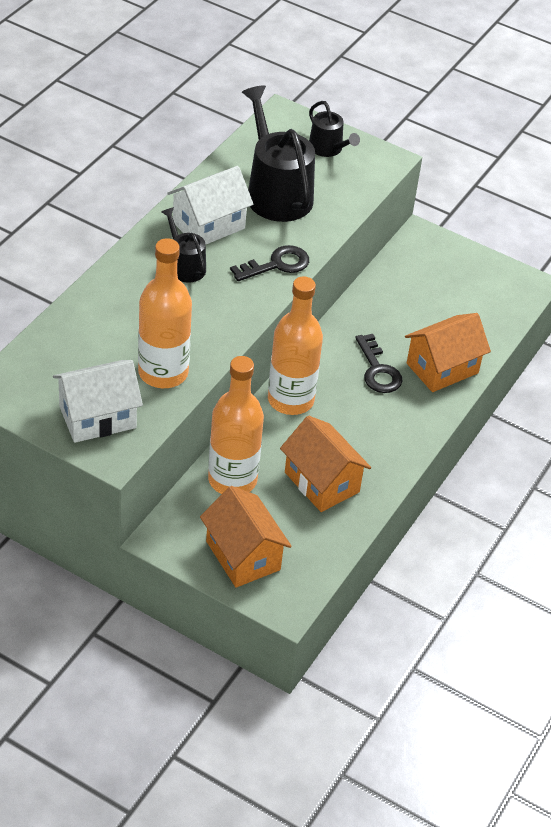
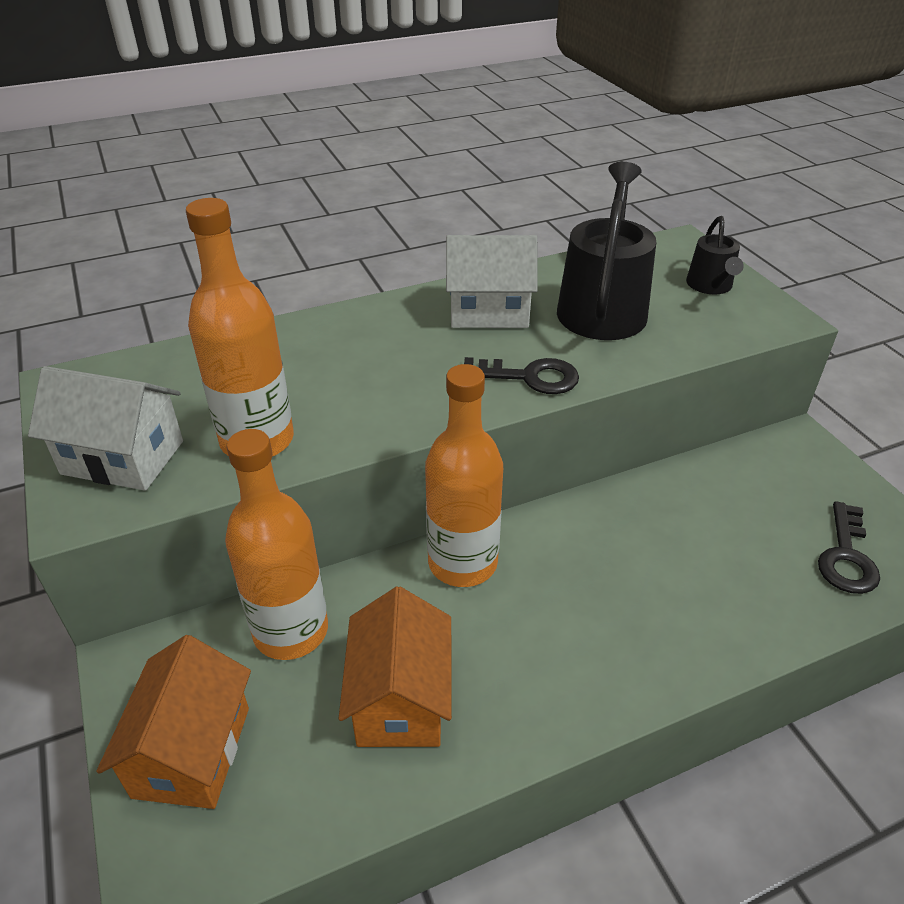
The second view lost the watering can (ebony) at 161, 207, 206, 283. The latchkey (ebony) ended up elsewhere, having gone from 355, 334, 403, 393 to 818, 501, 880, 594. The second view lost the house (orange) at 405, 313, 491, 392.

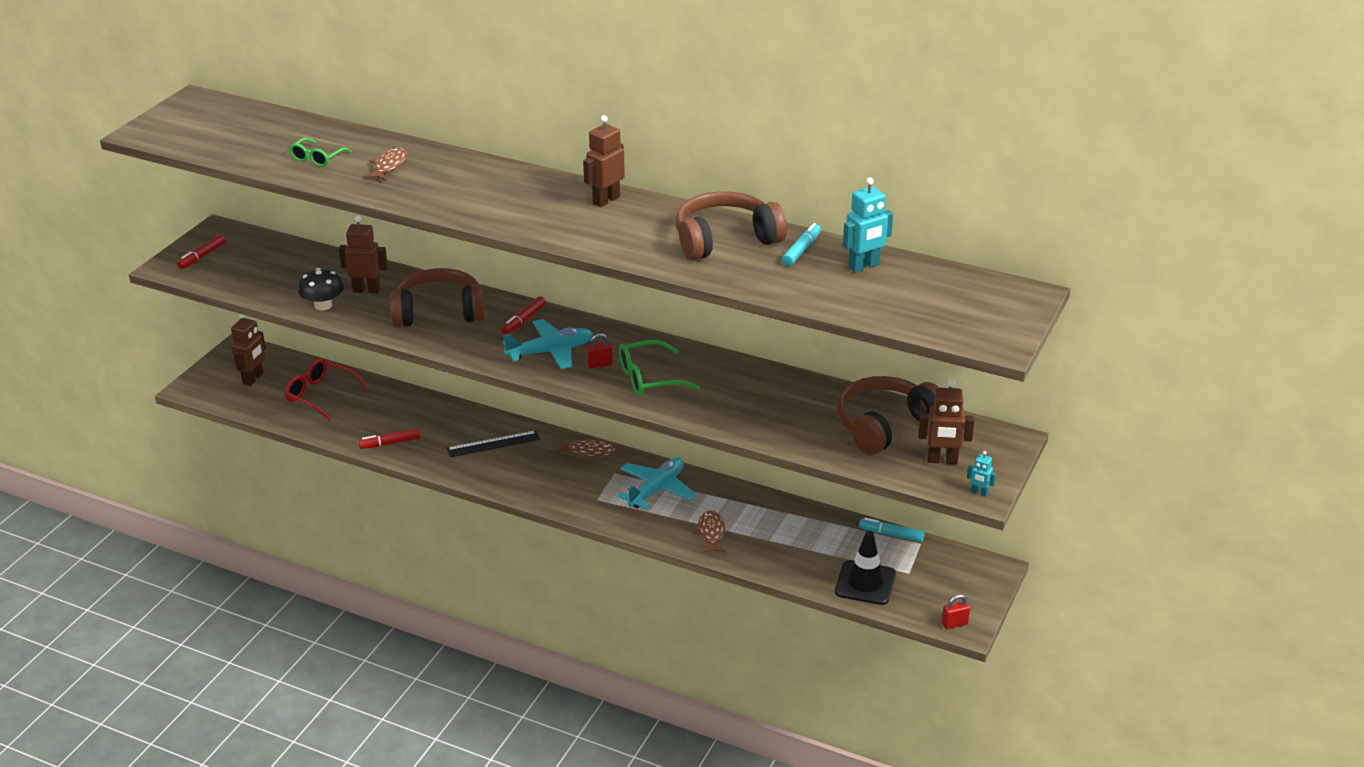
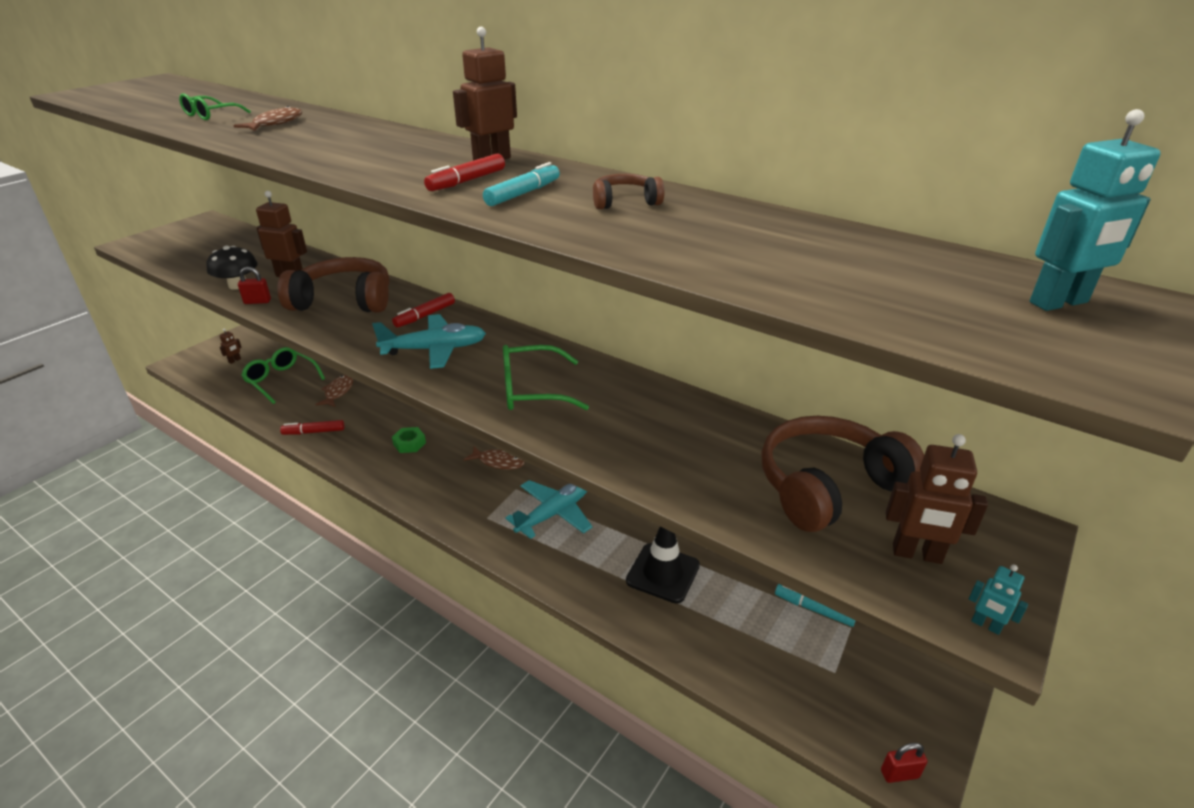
The felt pen (crimson) ended up elsewhere, having gone from 177, 234, 226, 269 to 424, 154, 505, 191. The size of the robot figure (dark brown) at 231, 314, 266, 386 changed by a factor of 0.52. What was the eyeglasses (crimson) at 285, 358, 368, 421 turned into the eyeglasses (green) at 241, 347, 325, 404. Where the ruler (ebony) stood at 447, 430, 540, 457, the hex nut (green) came to stand at 392, 427, 426, 453. The small lock (crimson) ended up elsewhere, having gone from 587, 333, 613, 369 to 238, 267, 271, 304. The size of the over-ear headphones (dark brown) at 676, 191, 787, 260 changed by a factor of 0.46. The toy fish (dark brown) ended up elsewhere, having gone from 692, 510, 725, 553 to 315, 375, 353, 407. The felt pen (turquoise) ended up elsewhere, having gone from 782, 223, 821, 266 to 483, 162, 560, 206. The road cone (ebony) ended up elsewhere, having gone from 835, 530, 896, 605 to 626, 527, 700, 604. The robot figure (turquoise) ended up elsewhere, having gone from 843, 178, 893, 272 to 1030, 109, 1161, 311.

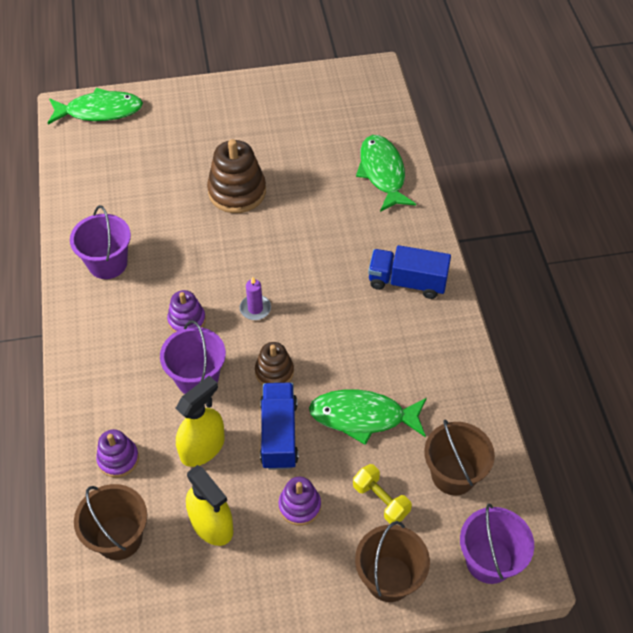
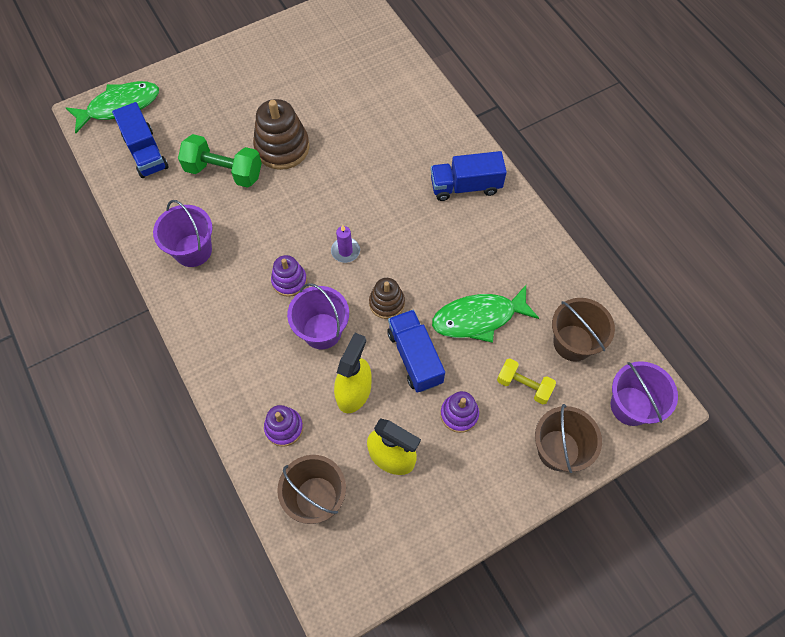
The second view lost the toy fish (green) at 356, 135, 416, 212. The second view gained the truck (royal blue) at 112, 102, 169, 178. The second view gained the free weight (green) at 178, 134, 262, 188.

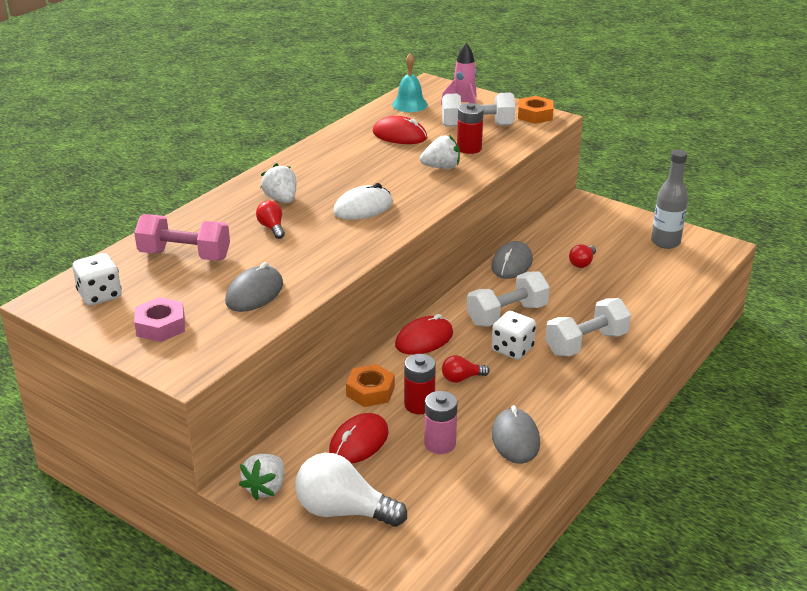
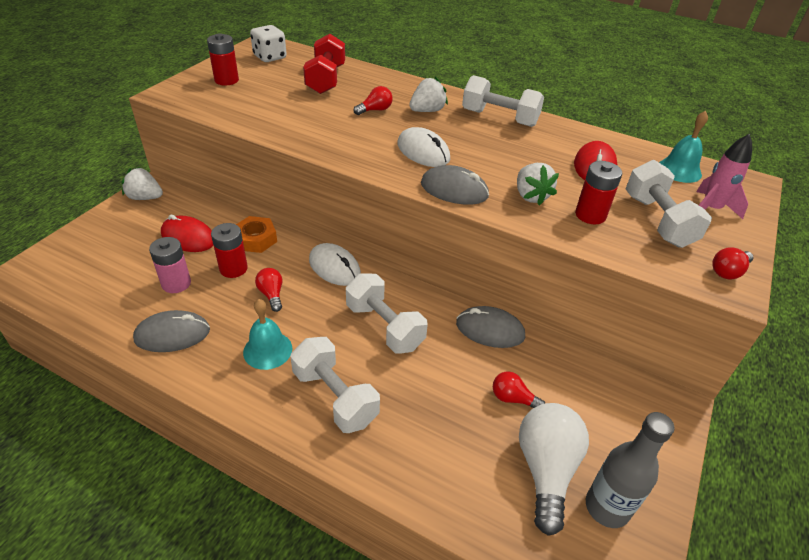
What was the free weight (rose-pink) at 134, 214, 230, 261 turned into the free weight (crimson) at 303, 34, 345, 94. Where the hex nut (rose-pink) stood at 134, 297, 185, 342, the battery (crimson) came to stand at 207, 33, 239, 85. The computer mouse (grey) ended up elsewhere, having gone from 225, 262, 283, 312 to 421, 165, 489, 205. The lightbulb (pure white) ended up elsewhere, having gone from 295, 453, 407, 527 to 519, 403, 589, 536. What was the computer mouse (crimson) at 395, 314, 453, 355 turned into the computer mouse (pure white) at 309, 243, 361, 286. The second view lost the dice (pure white) at 491, 311, 536, 360. Where the hex nut (orange) stood at 518, 96, 554, 124, the lightbulb (crimson) came to stand at 712, 247, 753, 280. The second view gained the school bell (turquoise) at 243, 299, 292, 370. The second view gained the free weight (pure white) at 462, 75, 544, 127.

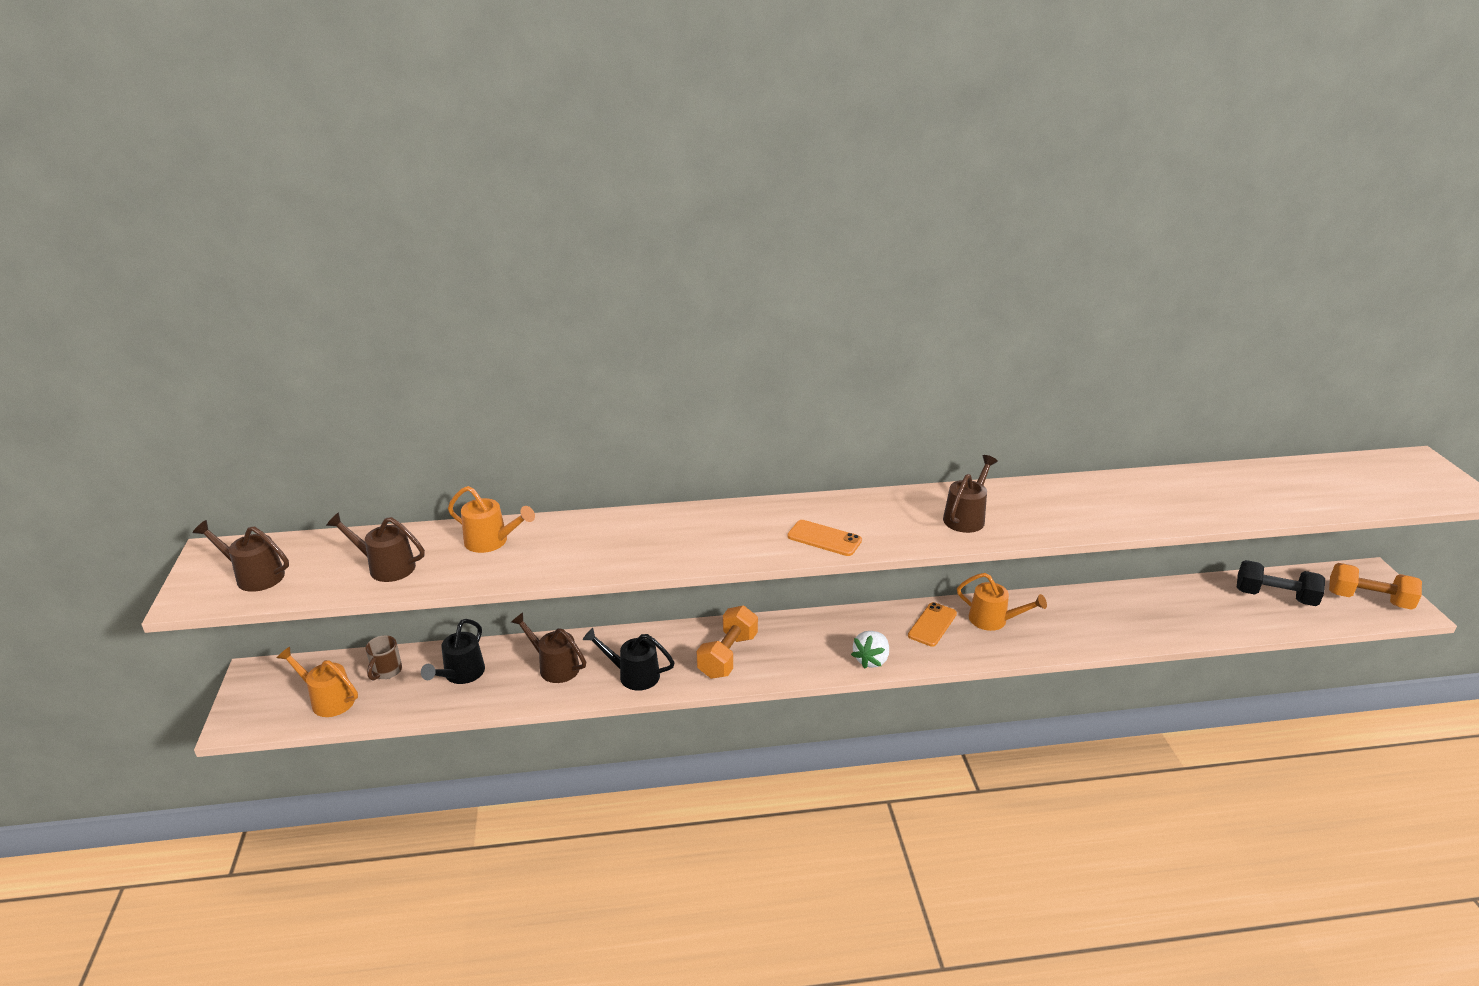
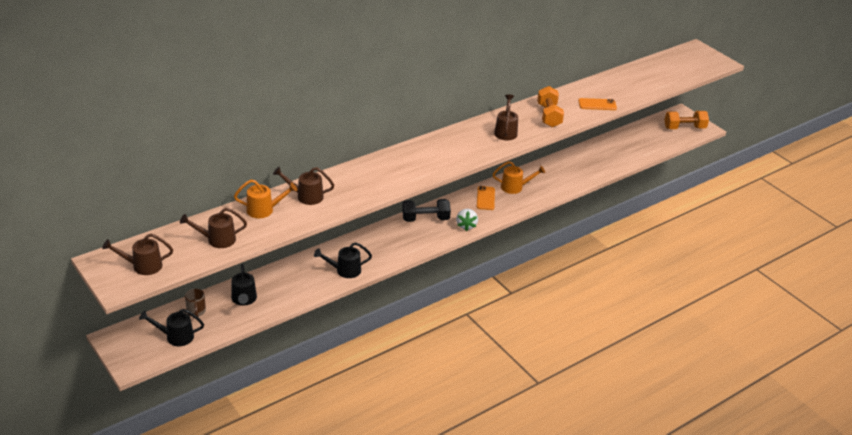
What was the watering can (orange) at 277, 647, 358, 717 turned into the watering can (ebony) at 139, 309, 204, 346. The watering can (dark brown) ended up elsewhere, having gone from 511, 613, 586, 683 to 273, 167, 334, 205. The free weight (orange) ended up elsewhere, having gone from 697, 606, 758, 679 to 537, 86, 564, 127. The phone (orange) ended up elsewhere, having gone from 787, 520, 862, 556 to 578, 98, 617, 110. The free weight (ebony) ended up elsewhere, having gone from 1237, 560, 1325, 606 to 402, 199, 451, 222.

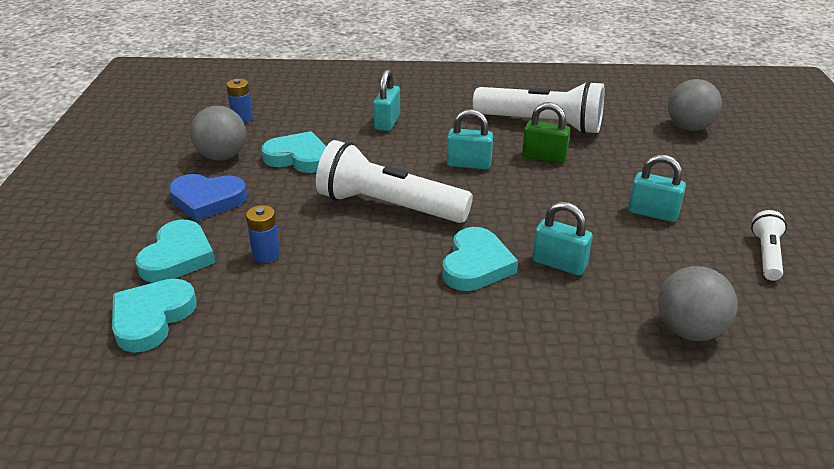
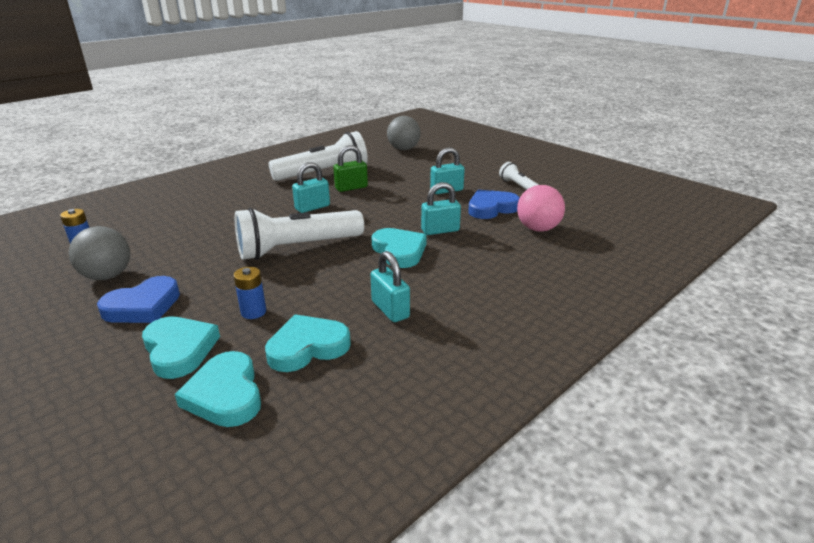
The heart shape (turquoise) ended up elsewhere, having gone from 261, 131, 326, 173 to 265, 314, 351, 372. The small lock (turquoise) ended up elsewhere, having gone from 373, 69, 400, 131 to 370, 251, 410, 322. What was the sphere (grey) at 658, 266, 738, 341 turned into the sphere (rose-pink) at 517, 185, 565, 232. The second view gained the heart shape (royal blue) at 468, 189, 520, 219.

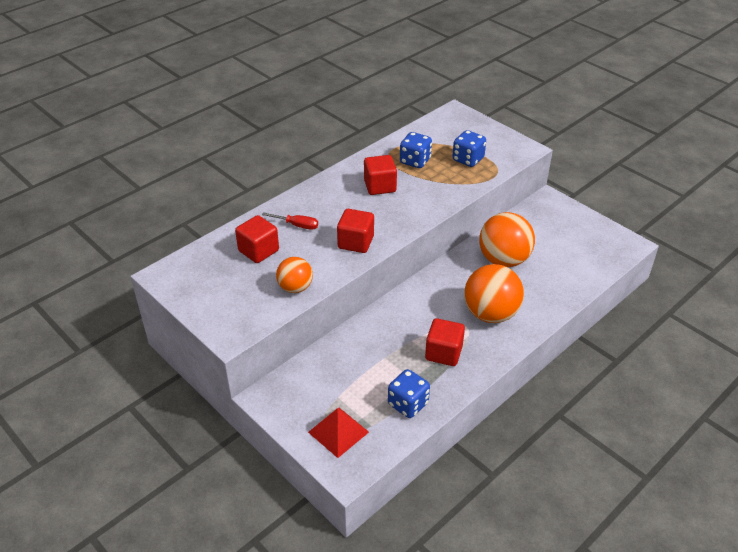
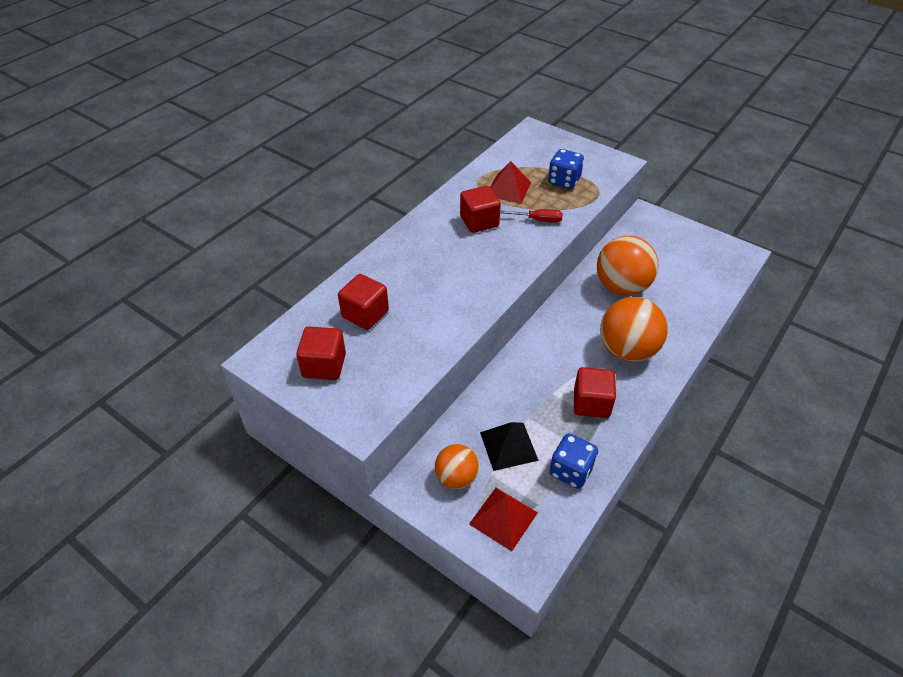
The hand screwdriver (crimson) ended up elsewhere, having gone from 262, 212, 318, 230 to 500, 209, 563, 223. The sphere (orange) ended up elsewhere, having gone from 276, 257, 313, 293 to 435, 444, 479, 489. The cube (crimson) ended up elsewhere, having gone from 337, 209, 374, 253 to 296, 326, 346, 380. Where the dice (royal blue) stood at 400, 132, 432, 168, the solid pyramid (crimson) came to stand at 490, 161, 531, 204. The second view gained the solid pyramid (ebony) at 480, 422, 539, 471.

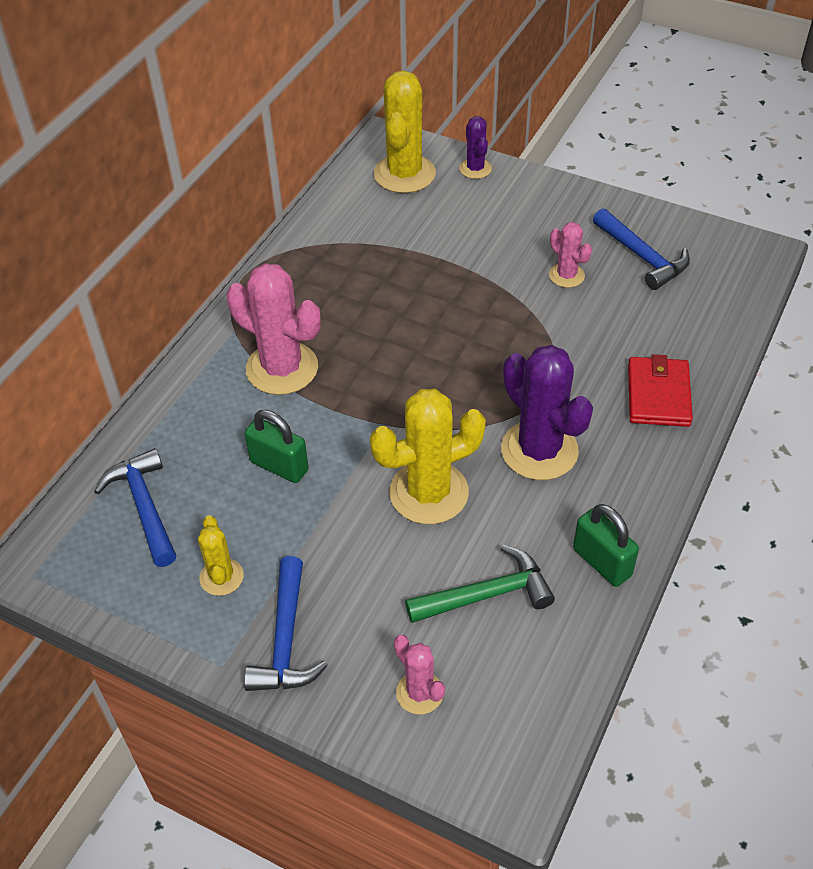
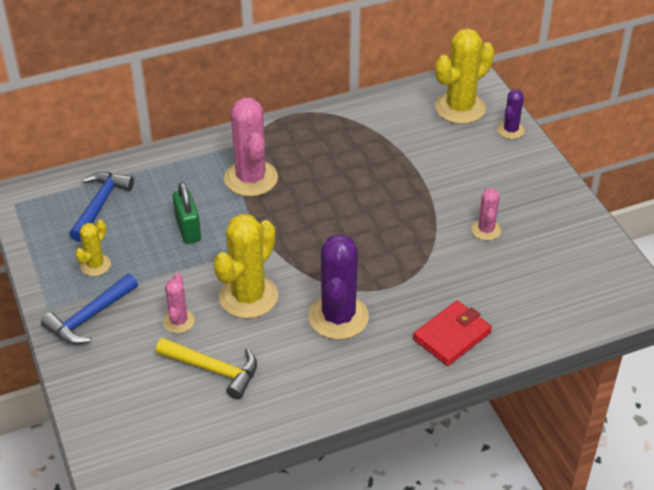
The cactus (yellow) at 370, 389, 486, 524 ended up facing another way, 75 degrees counterclockwise from before. The cactus (rose-pink) ended up elsewhere, having gone from 394, 635, 445, 714 to 163, 273, 195, 333. What was the hammer (green) at 405, 545, 555, 623 turned into the hammer (yellow) at 156, 338, 257, 399. The second view lost the small lock (green) at 573, 504, 639, 587. The second view lost the hammer (royal blue) at 593, 208, 690, 290.

